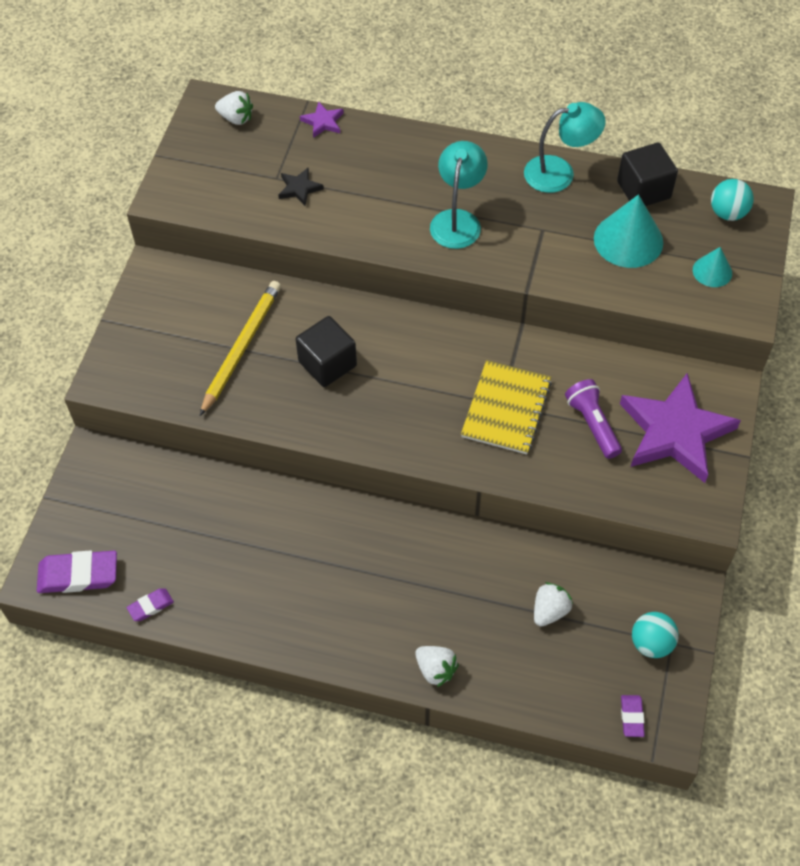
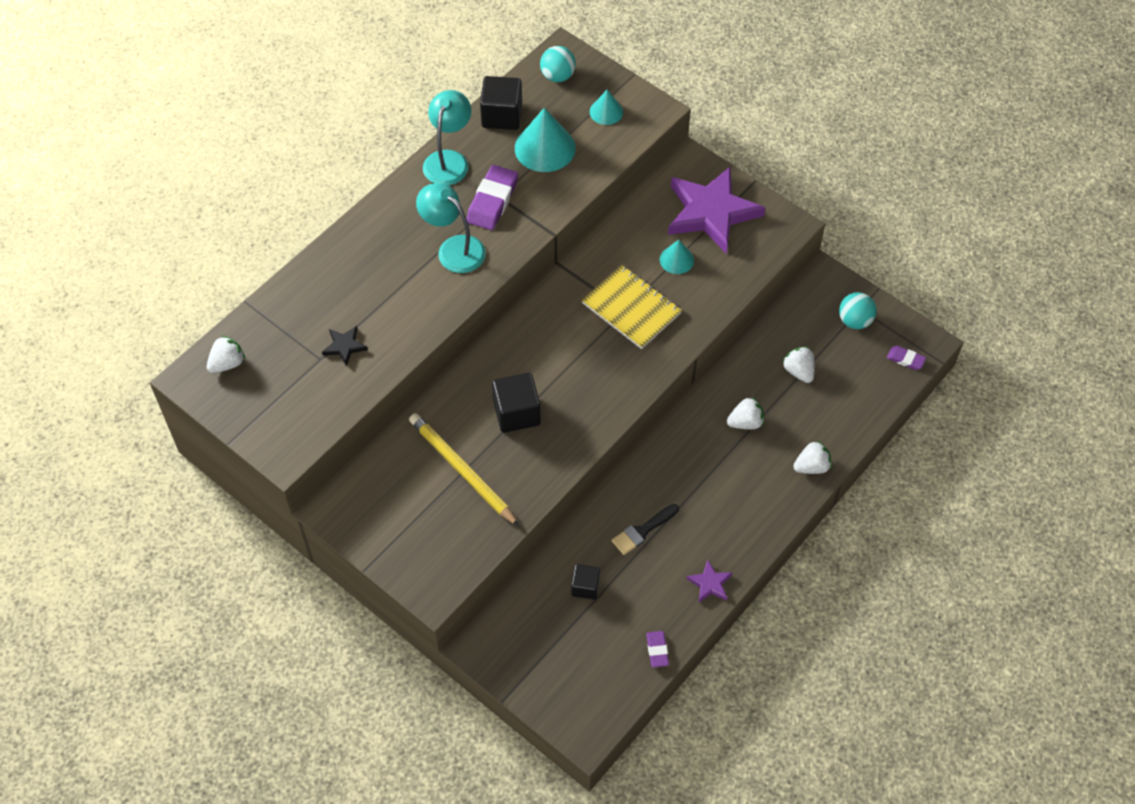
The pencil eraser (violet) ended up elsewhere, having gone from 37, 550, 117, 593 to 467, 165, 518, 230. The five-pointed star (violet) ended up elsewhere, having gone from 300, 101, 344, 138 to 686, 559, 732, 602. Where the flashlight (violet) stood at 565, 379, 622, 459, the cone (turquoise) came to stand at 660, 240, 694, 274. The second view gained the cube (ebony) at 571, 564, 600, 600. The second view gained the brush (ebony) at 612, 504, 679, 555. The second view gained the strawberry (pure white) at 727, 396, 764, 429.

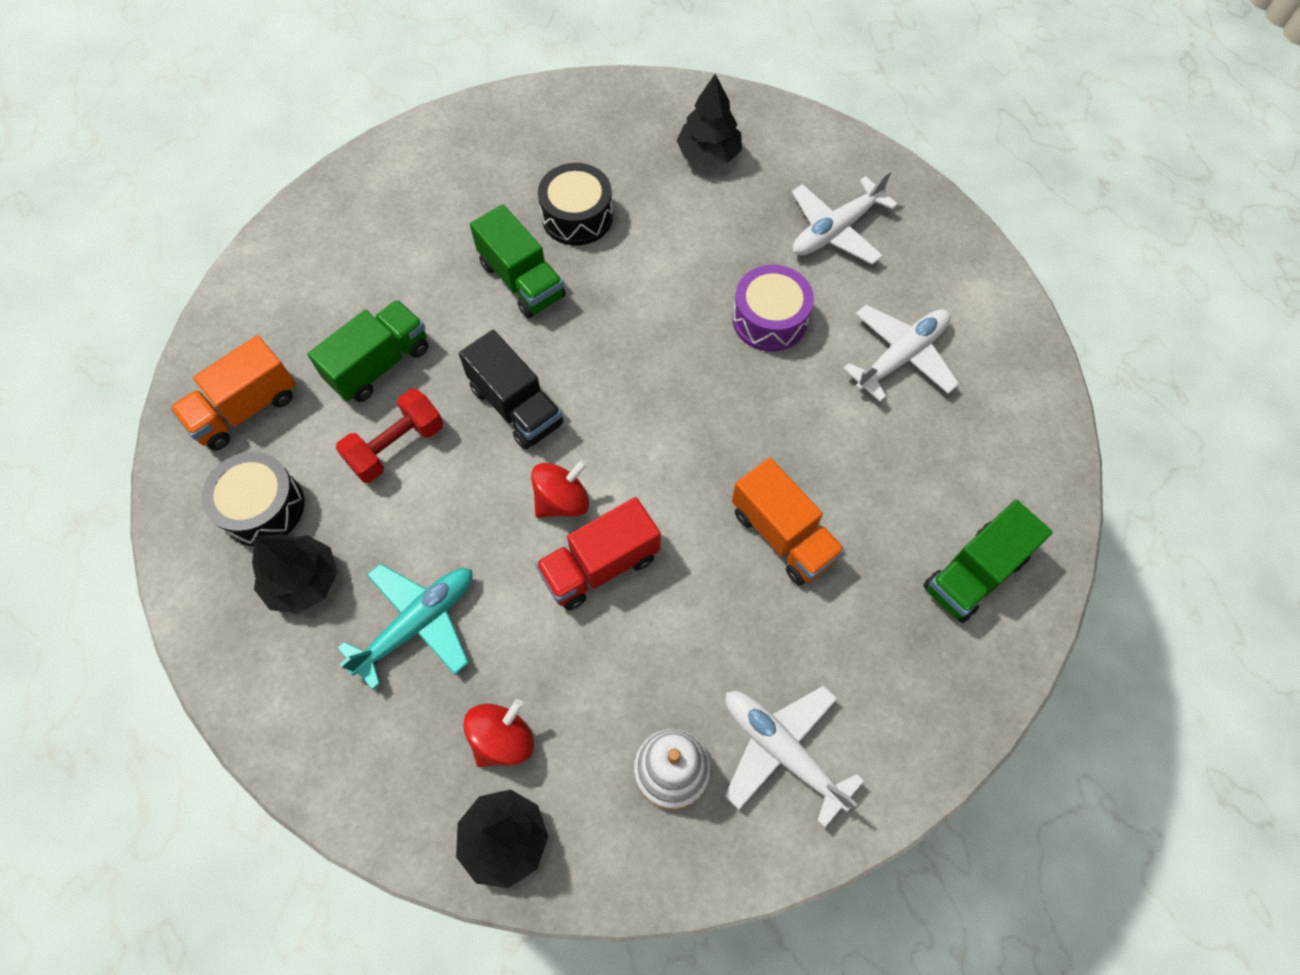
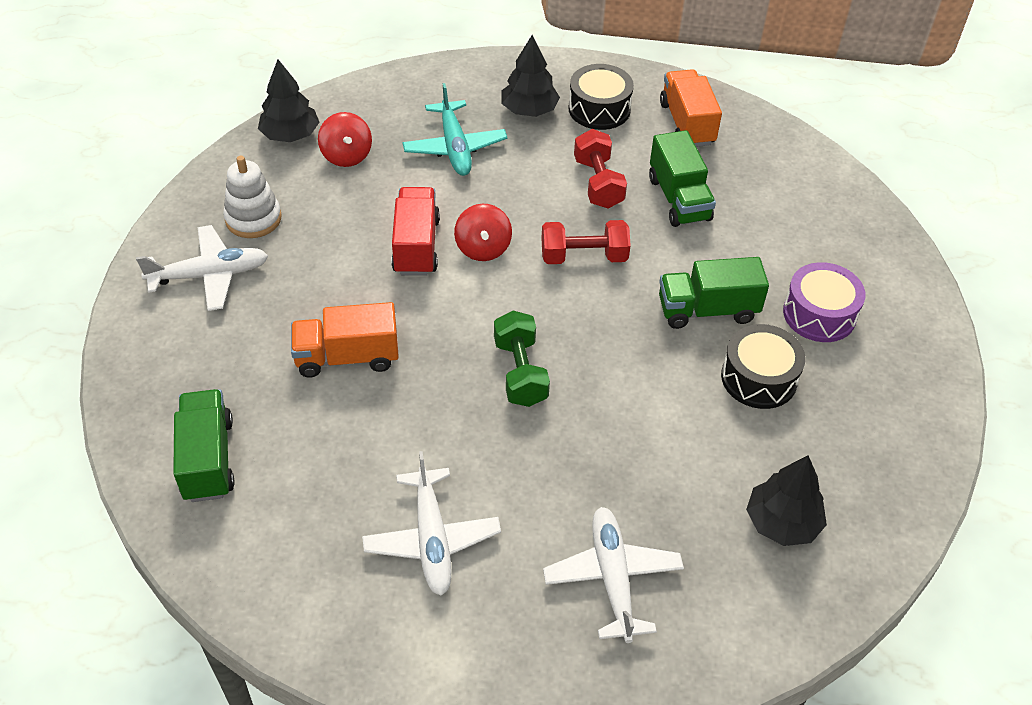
Where the truck (ebony) stood at 459, 330, 564, 449, the free weight (crimson) came to stand at 541, 220, 631, 264. The toy drum (violet) ended up elsewhere, having gone from 732, 265, 814, 352 to 783, 262, 865, 342. The second view gained the free weight (green) at 494, 311, 550, 407.

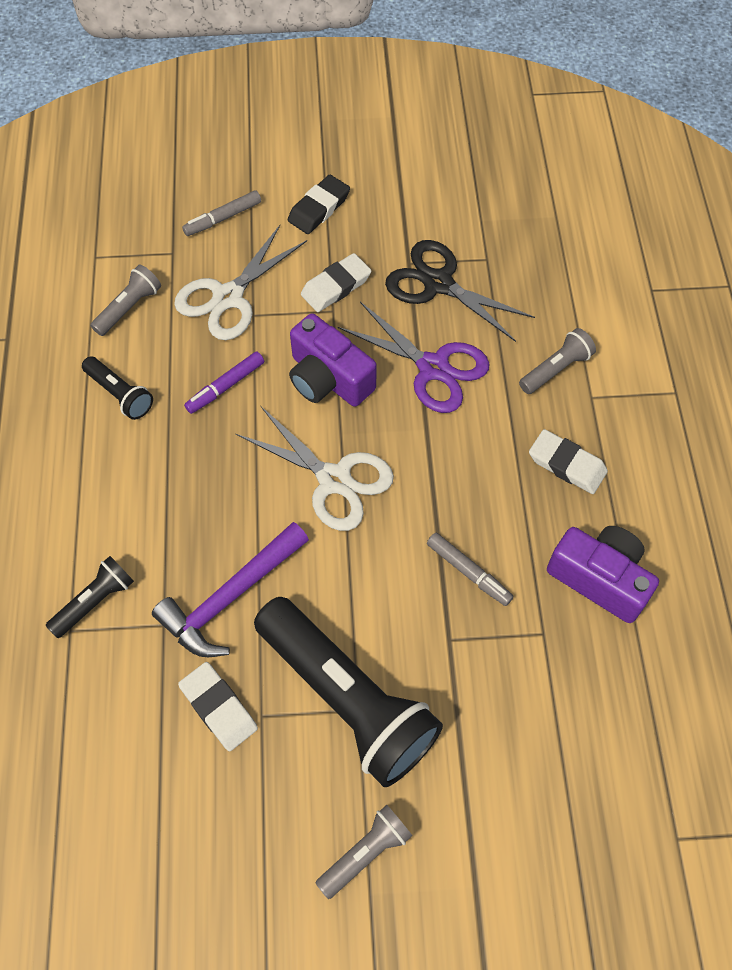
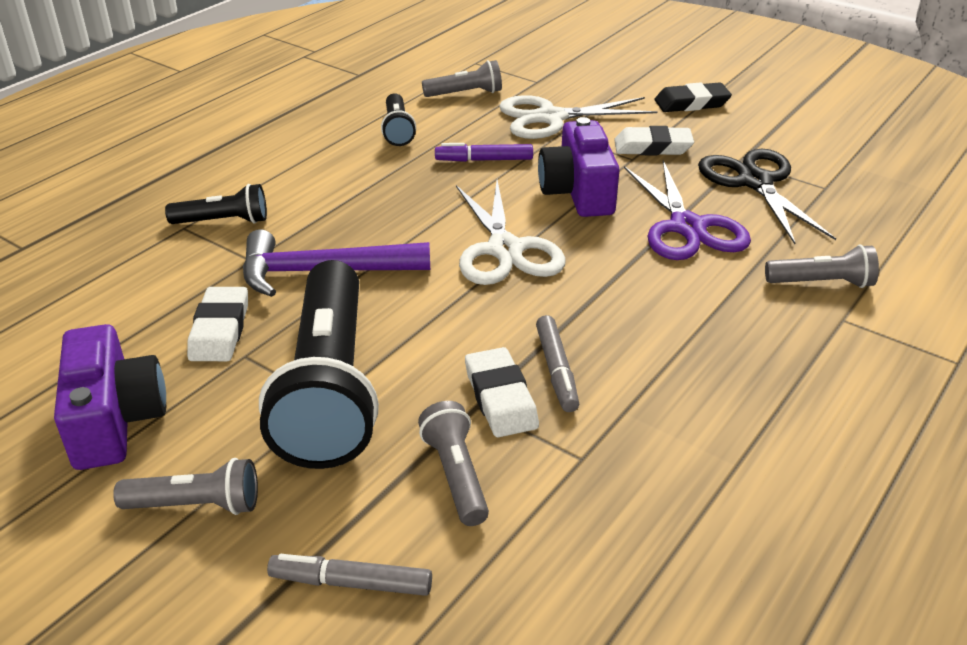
The felt pen (grey) ended up elsewhere, having gone from 182, 190, 261, 236 to 267, 554, 432, 596. The pencil eraser (pure white) ended up elsewhere, having gone from 529, 429, 608, 494 to 465, 347, 539, 438. The compact camera (violet) ended up elsewhere, having gone from 547, 526, 659, 623 to 54, 324, 166, 470. The second view gained the flashlight (grey) at 418, 401, 489, 526.

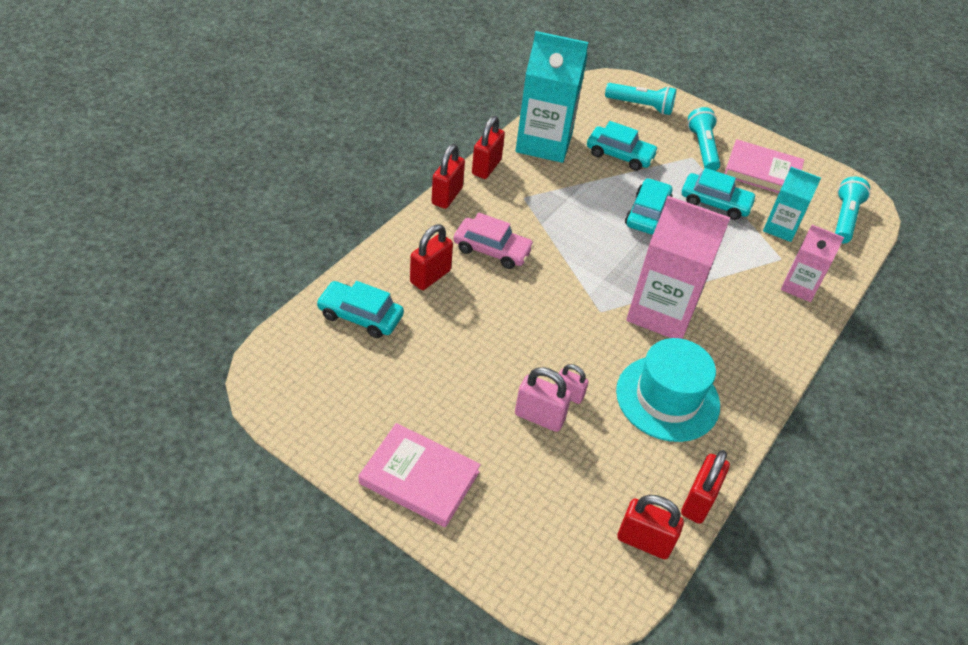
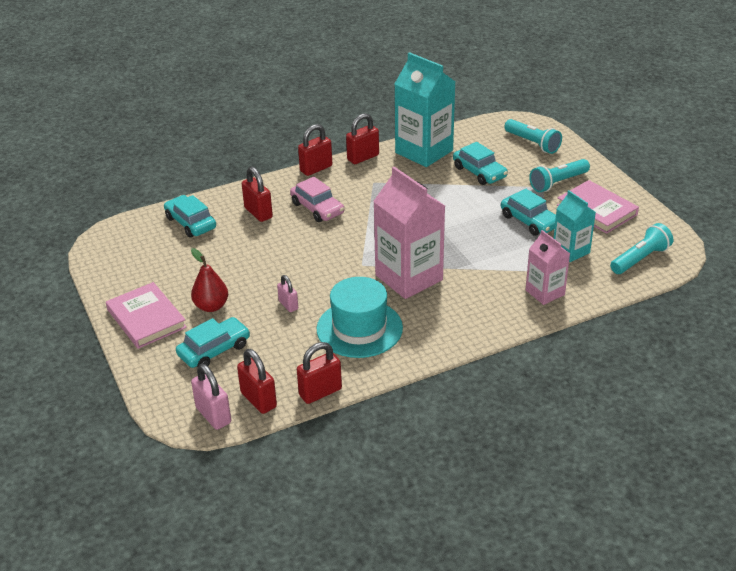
The small lock (crimson) at 410, 224, 453, 290 ended up facing another way, 75 degrees clockwise from before. The small lock (rose-pink) ended up elsewhere, having gone from 515, 367, 572, 432 to 191, 364, 231, 430. The automobile (turquoise) ended up elsewhere, having gone from 625, 178, 673, 234 to 176, 317, 250, 368. The flashlight (turquoise) at 688, 107, 720, 171 ended up facing another way, 150 degrees counterclockwise from before. The second view gained the pear (crimson) at 191, 248, 228, 312.

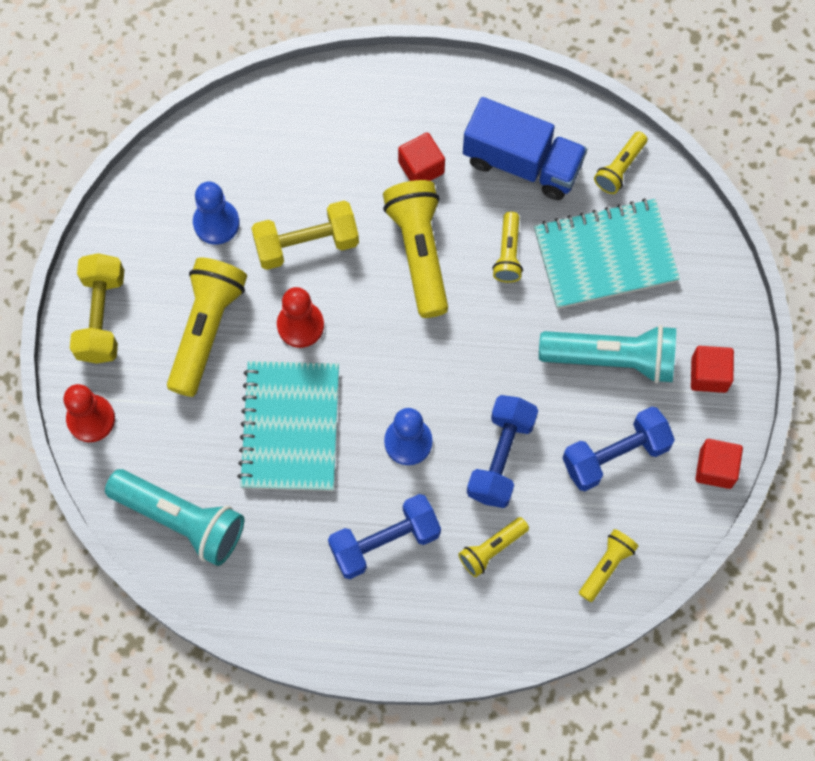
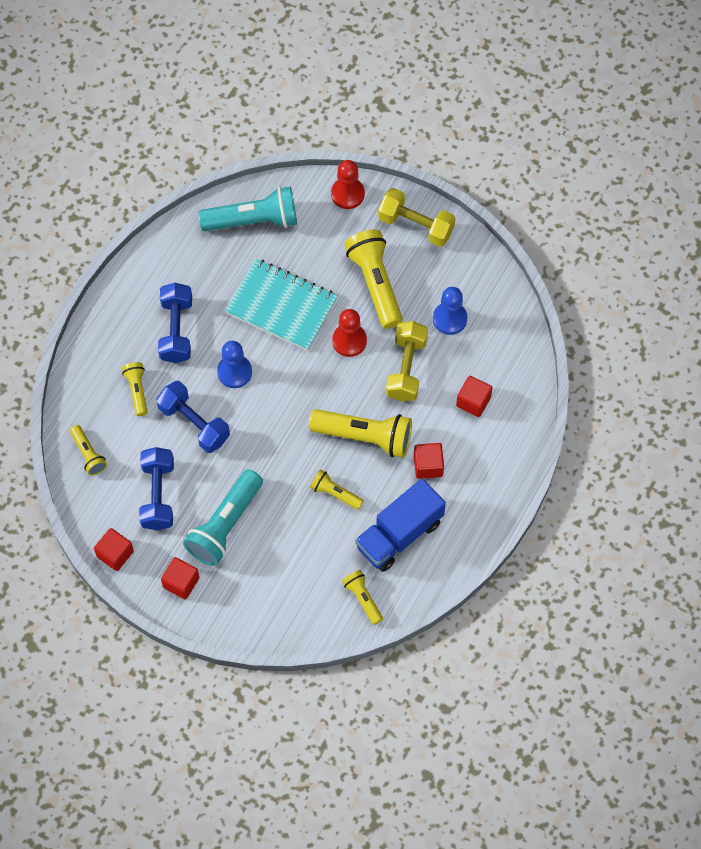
The flashlight (turquoise) at 105, 469, 244, 566 ended up facing another way, 150 degrees counterclockwise from before. The flashlight (yellow) at 167, 258, 247, 397 ended up facing another way, 150 degrees counterclockwise from before. The second view lost the notebook (turquoise) at 534, 198, 680, 309. The second view gained the cube (crimson) at 456, 376, 493, 417.

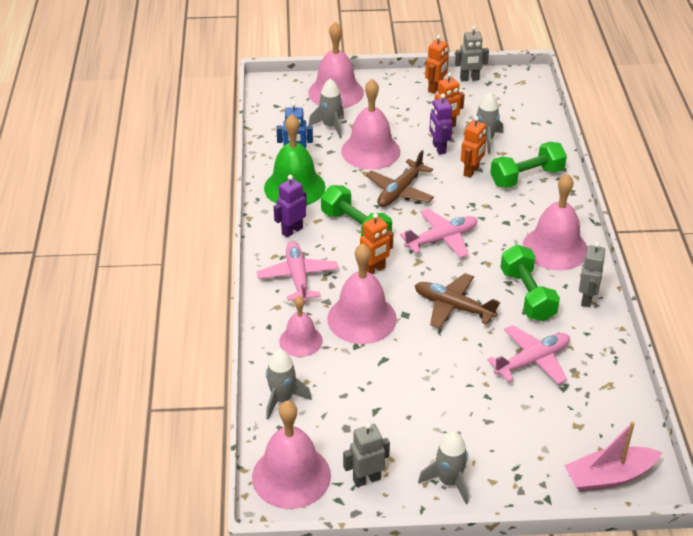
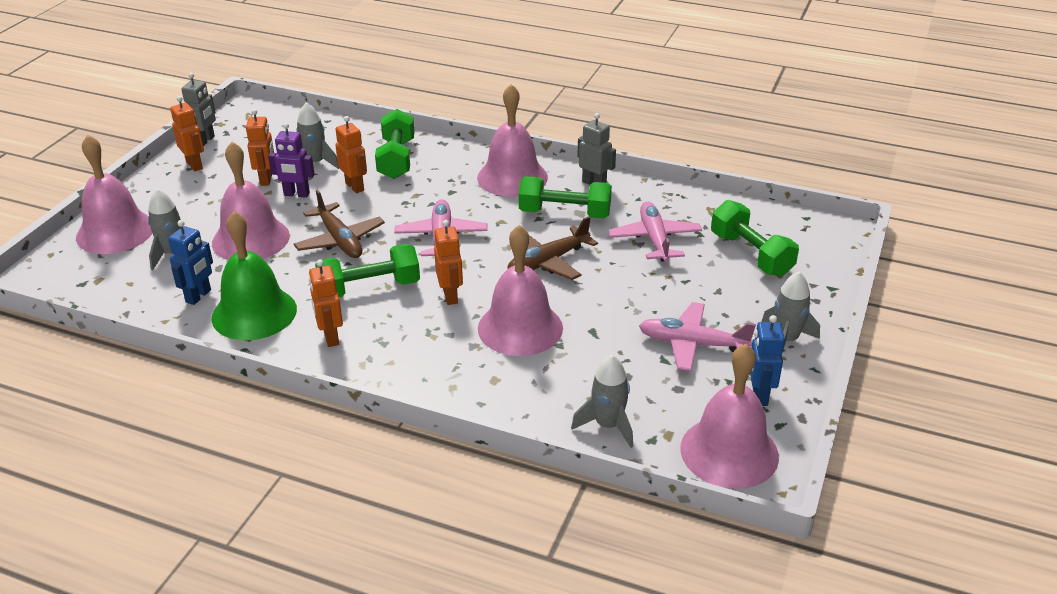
The toy plane (rose-pink) ended up elsewhere, having gone from 257, 241, 338, 302 to 639, 302, 756, 371. What was the robot figure (violet) at 274, 175, 307, 237 turned into the robot figure (orange) at 309, 259, 343, 347. The second view lost the school bell (rose-pink) at 279, 296, 323, 357. What was the robot figure (grey) at 343, 422, 390, 487 turned into the robot figure (royal blue) at 750, 315, 785, 406. The second view lost the boat (rose-pink) at 564, 421, 662, 492. The second view gained the free weight (green) at 711, 200, 799, 277.

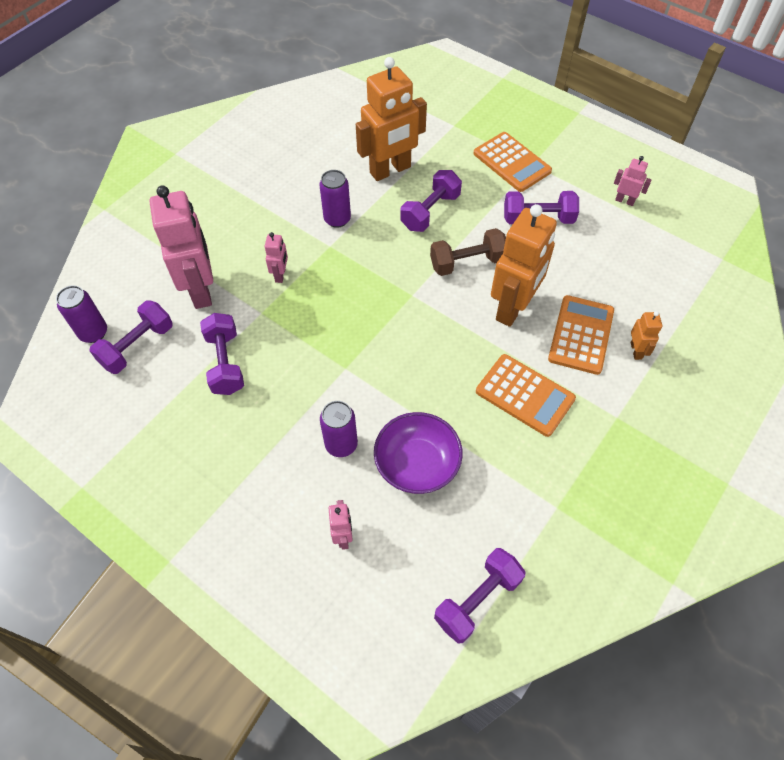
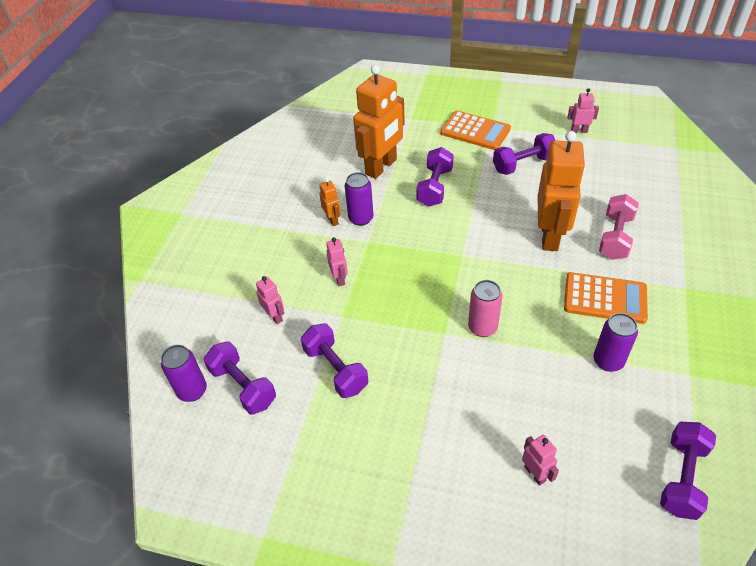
The free weight (violet) at 89, 300, 173, 374 ended up facing another way, 60 degrees counterclockwise from before. The size of the robot figure (rose-pink) at 150, 185, 213, 309 changed by a factor of 0.45. The tin (violet) ended up elsewhere, having gone from 320, 401, 358, 457 to 593, 313, 638, 372. The second view lost the bowl (violet) at 374, 412, 463, 494. The second view lost the free weight (dark brown) at 430, 228, 506, 276. Where the calculator (orange) stood at 548, 295, 614, 375, the free weight (rose-pink) came to stand at 599, 194, 639, 260. The robot figure (orange) ended up elsewhere, having gone from 630, 311, 662, 360 to 319, 178, 341, 226. The second view gained the tin (rose-pink) at 468, 280, 503, 337.

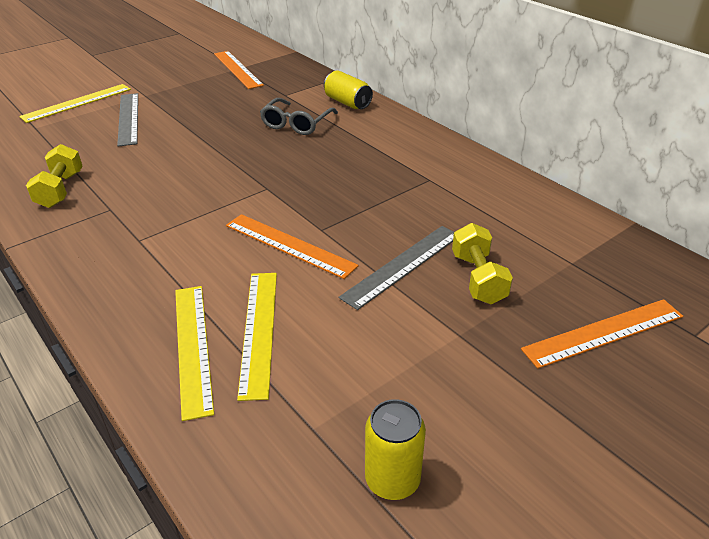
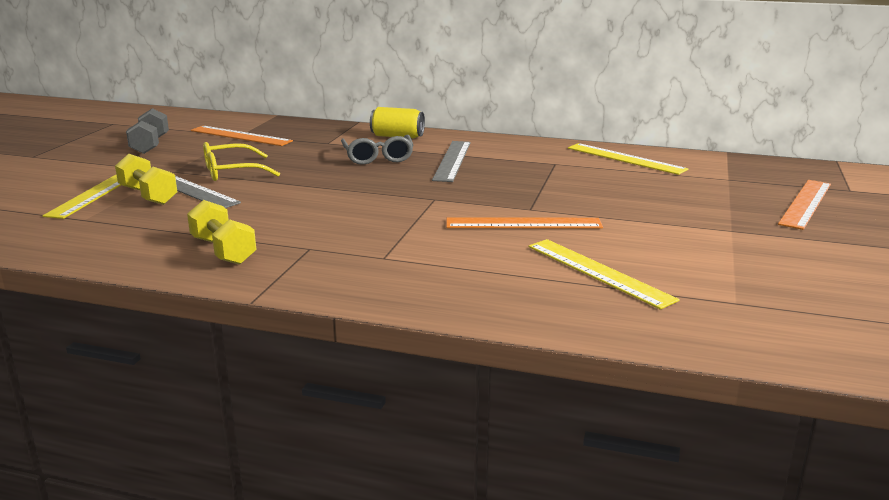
The ruler (yellow) ended up elsewhere, having gone from 175, 286, 214, 421 to 568, 143, 688, 175. The ruler (grey) ended up elsewhere, having gone from 339, 226, 454, 310 to 432, 141, 471, 182. The second view lost the tin (yellow) at 365, 399, 426, 500. The free weight (yellow) ended up elsewhere, having gone from 452, 223, 513, 305 to 115, 154, 178, 205. The second view gained the free weight (grey) at 126, 108, 169, 154. The second view gained the eyeglasses (yellow) at 203, 142, 280, 181.

